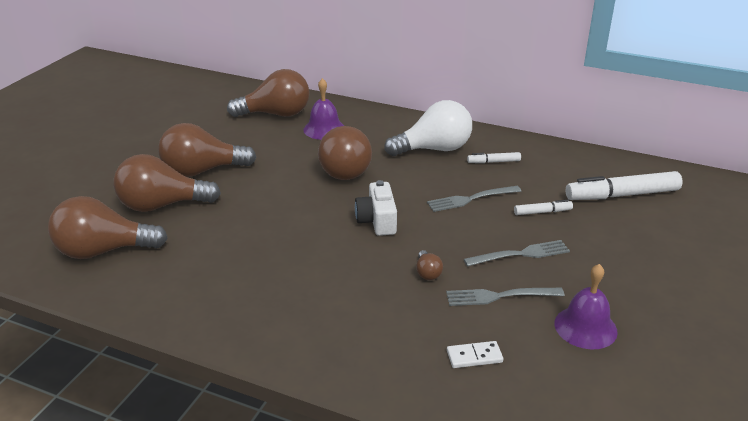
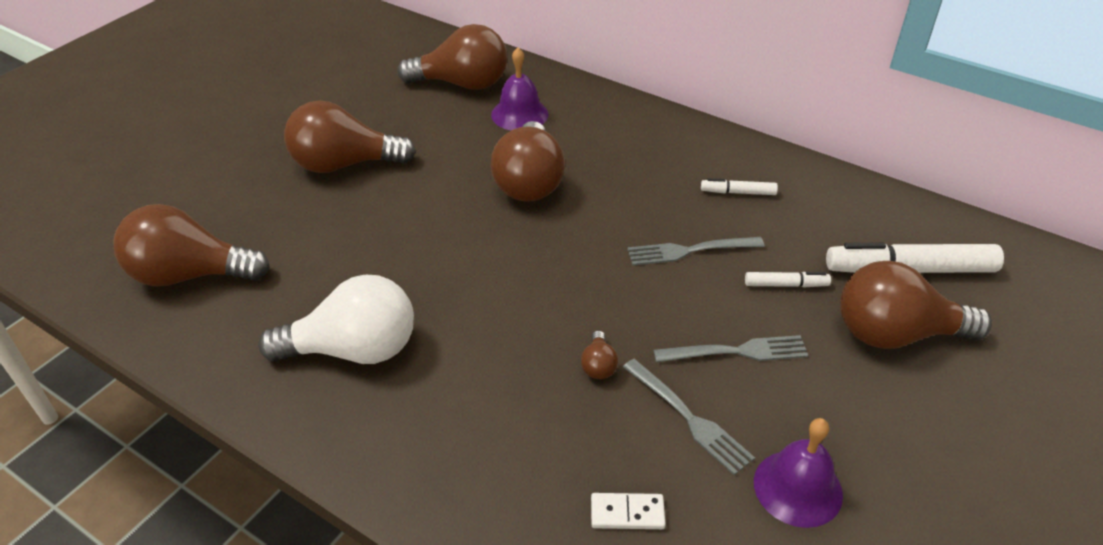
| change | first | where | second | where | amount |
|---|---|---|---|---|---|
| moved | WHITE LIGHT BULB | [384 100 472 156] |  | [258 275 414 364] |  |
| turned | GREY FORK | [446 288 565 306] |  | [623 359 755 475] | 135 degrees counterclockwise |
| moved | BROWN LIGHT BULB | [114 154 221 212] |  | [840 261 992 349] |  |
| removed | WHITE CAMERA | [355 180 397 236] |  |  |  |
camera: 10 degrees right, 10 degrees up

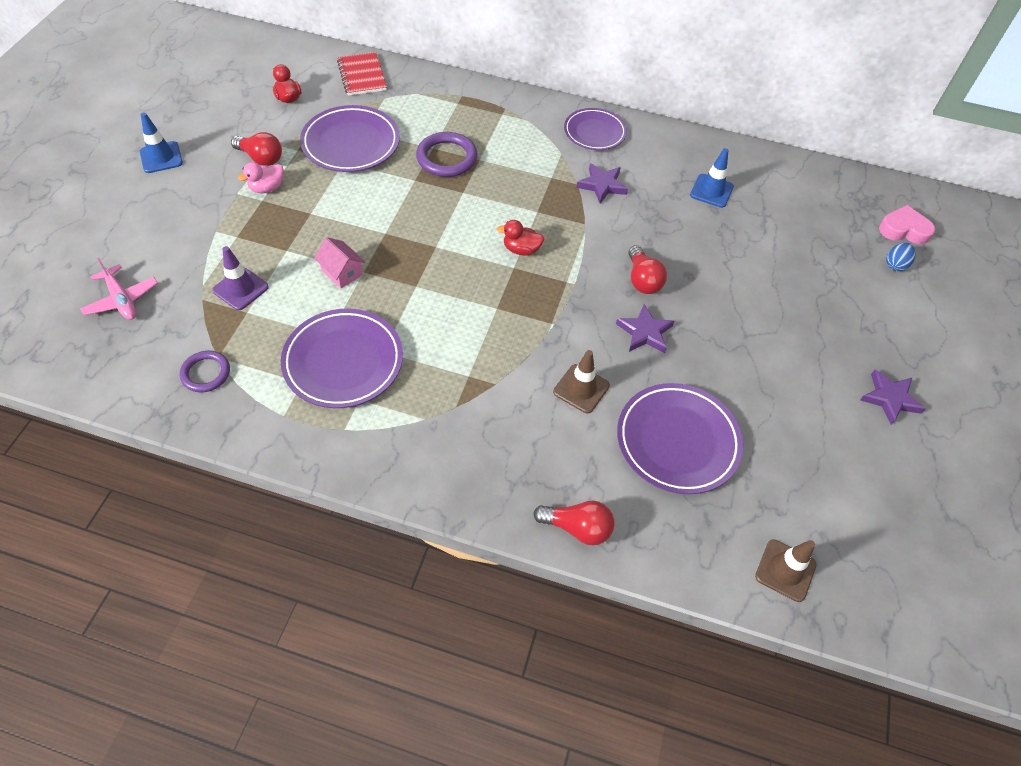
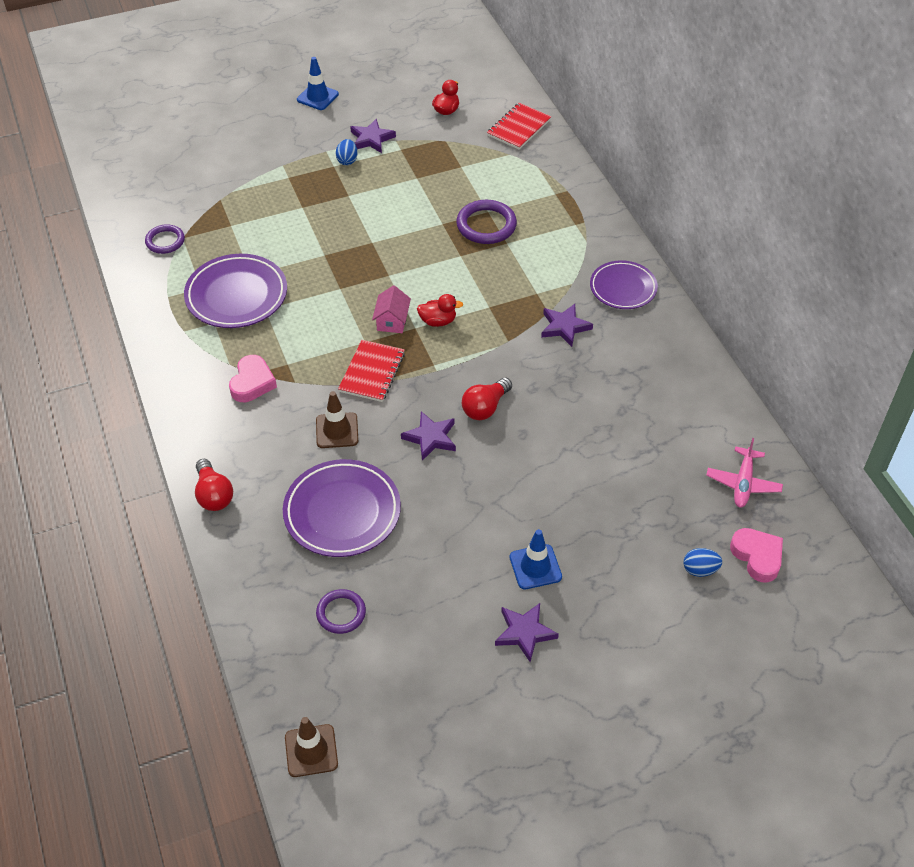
| change | first | where | second | where | amount |
|---|---|---|---|---|---|
| added |  |  | PINK HEART | [229 355 277 402] |  |
| moved | BROWN TRAFFIC CONE | [755 539 817 602] |  | [285 717 338 777] |  |
| added |  |  | PURPLE RING | [316 589 366 634] |  |
| replaced | PINK DUCK | [238 162 284 193] | BLUE EGG | [336 139 358 165] |  |
| added |  |  | RED NOTEBOOK | [338 340 405 402] |  |
| replaced | RED LIGHT BULB | [231 132 282 166] | PURPLE STAR | [350 119 396 153] |  |
| moved | PINK HOUSE | [314 237 365 289] |  | [372 285 411 333] |  |
| turned | RED DUCK | [497 220 544 256] |  | [417 294 463 327] | 120 degrees clockwise |
| moved | BLUE TRAFFIC CONE | [690 148 734 208] |  | [509 529 562 590] |  |
| moved | PINK PLANE | [80 258 158 320] |  | [706 438 783 508] |  |
| removed | PURPLE TRAFFIC CONE | [212 246 269 310] |  |  |  |
| removed | PURPLE PLATE | [300 105 400 172] |  |  |  |
camera: 55 degrees right, 5 degrees down

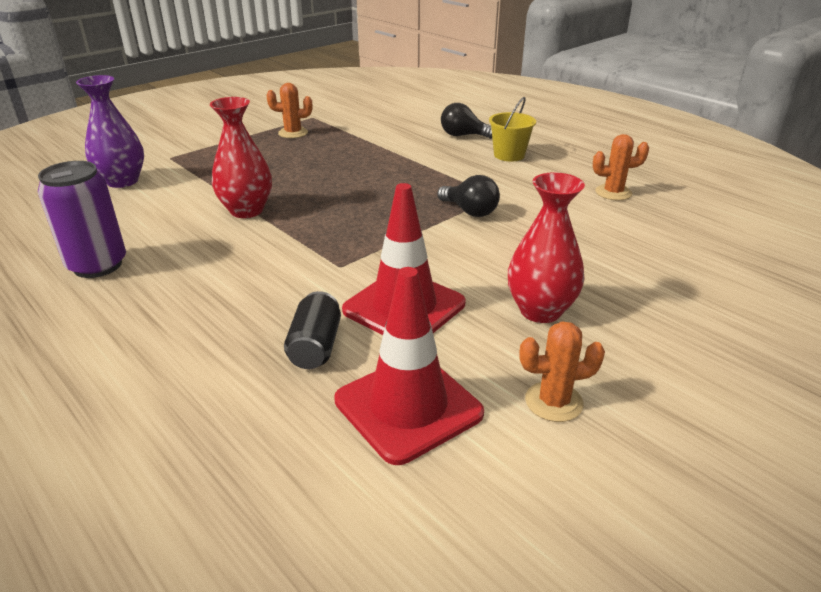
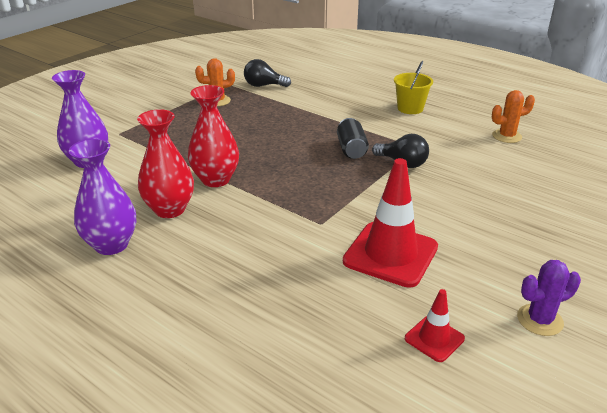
| change | first | where | second | where | amount |
|---|---|---|---|---|---|
| replaced | PURPLE CAN | [38 161 126 278] | PURPLE VASE | [69 139 136 255] |  |
| moved | RED VASE | [508 172 585 323] |  | [137 109 194 218] |  |
| moved | BLACK LIGHT BULB | [441 103 492 139] |  | [244 59 291 87] |  |
| moved | BLACK CAN | [284 291 341 369] |  | [337 118 369 159] |  |
| resized | RED TRAFFIC CONE | [334 267 484 465] |  | [405 289 465 362] | x0.50 |
| recoloured | ORANGE CACTUS | [519 321 605 422] | PURPLE CACTUS | [517 260 581 336] |  |
camera: 10 degrees left, 0 degrees up

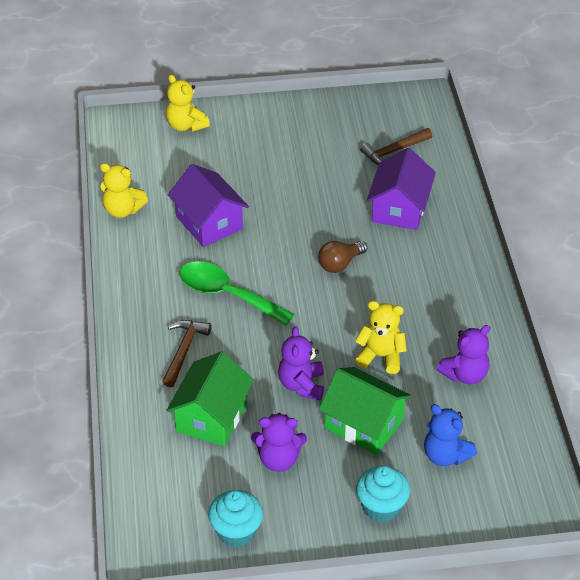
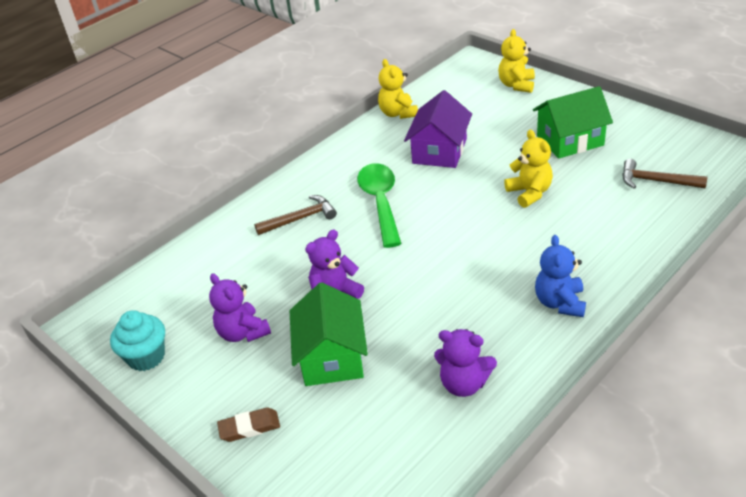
| change | first | where | second | where | amount |
|---|---|---|---|---|---|
| replaced | TURQUOISE CUPCAKE | [356 465 410 523] | BROWN ERASER | [217 407 280 442] |  |
| moved | YELLOW TEDDY BEAR | [355 301 407 374] |  | [504 130 553 208] |  |
| moved | GREEN HOUSE | [166 351 254 446] |  | [533 86 613 159] |  |
| moved | BLUE TEDDY BEAR | [424 404 477 466] |  | [535 235 586 317] |  |
| removed | BROWN LIGHT BULB | [318 241 367 273] |  |  |  |
| removed | PURPLE HOUSE | [367 148 436 230] |  |  |  |
camera: 55 degrees right, 5 degrees down

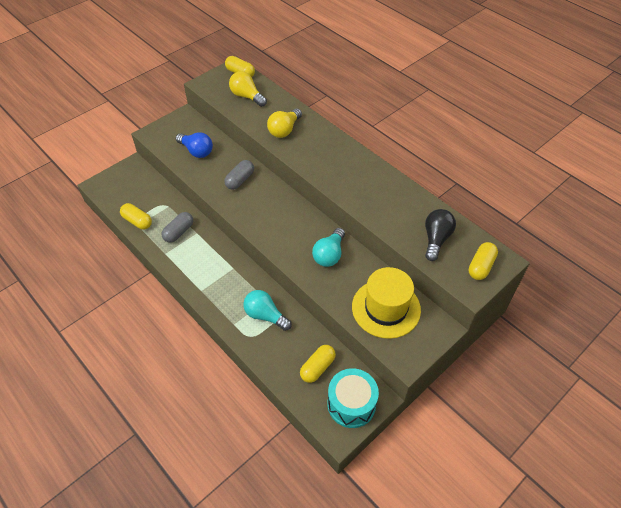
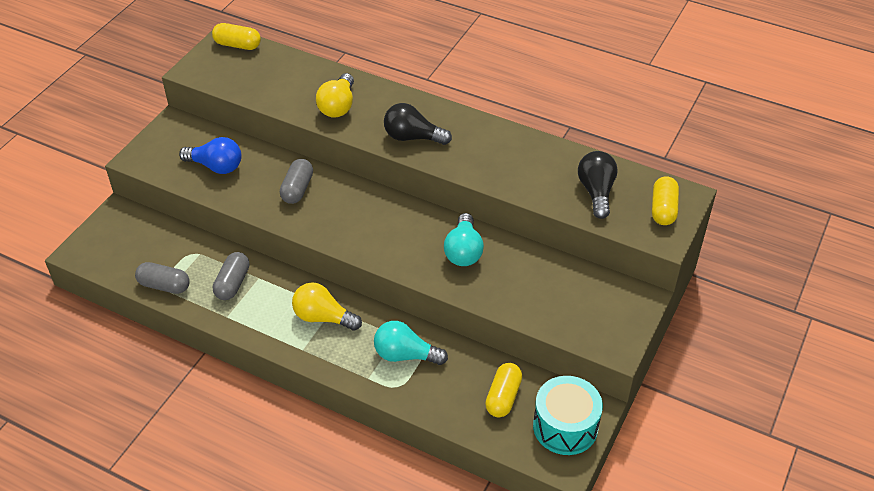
| change | first | where | second | where | amount |
|---|---|---|---|---|---|
| recoloured | YELLOW CAPSULE | [120 203 152 229] | GREY CAPSULE | [135 262 190 294] |  |
| moved | YELLOW LIGHT BULB | [229 71 267 107] |  | [292 282 362 331] |  |
| added |  |  | BLACK LIGHT BULB | [384 103 452 145] |  |
| removed | YELLOW HAT | [352 267 421 339] |  |  |  |
camera: 20 degrees left, 5 degrees down

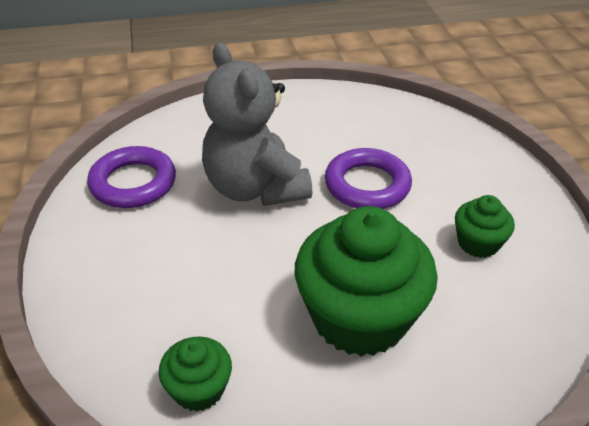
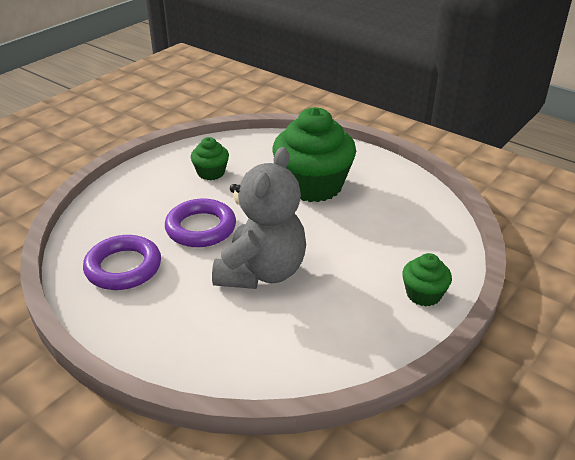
| change | first | where | second | where | amount |
|---|---|---|---|---|---|
| moved | PURPLE RING | [87 146 176 208] |  | [83 235 161 290] |  |
| moved | GREEN CUPCAKE | [159 336 232 412] |  | [402 253 452 307] |  |
camera: 130 degrees left, 5 degrees down

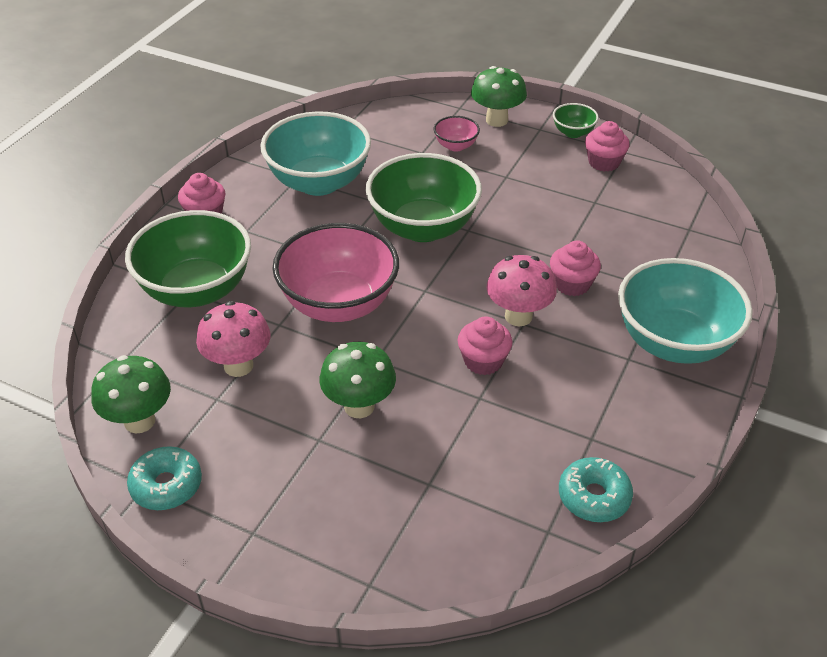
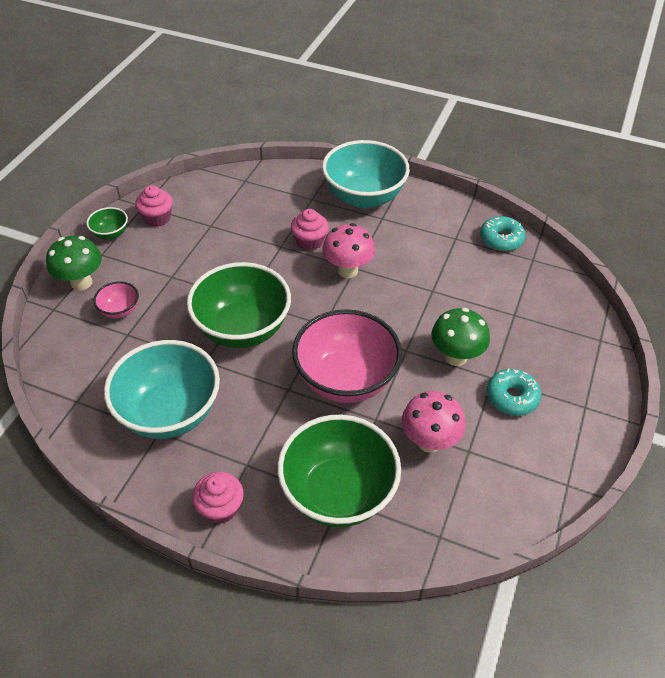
| change | first | where | second | where | amount |
|---|---|---|---|---|---|
| moved | TURQUOISE DONUT | [127 446 202 510] |  | [486 369 541 416] |  |
| removed | GREEN MUSHROOM | [91 355 171 433] |  |  |  |
| removed | PINK CUPCAKE | [458 316 513 375] |  |  |  |
camera: 95 degrees left, 5 degrees up

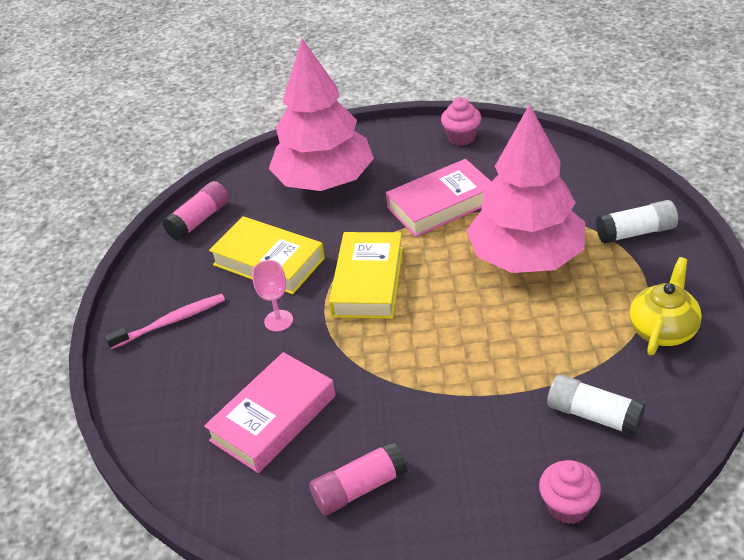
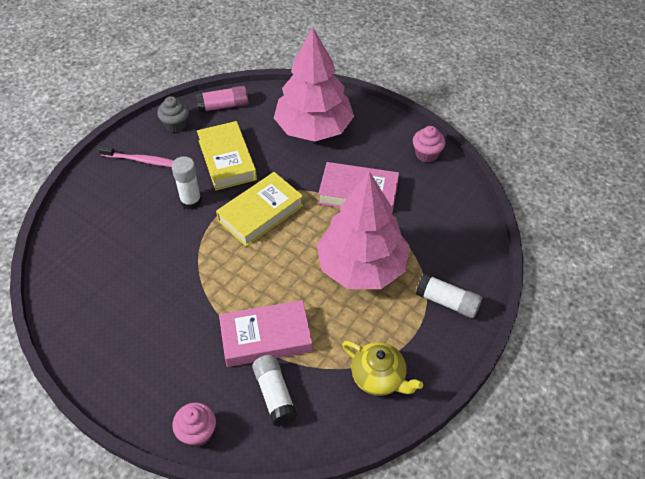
| change | first | where | second | where | amount |
|---|---|---|---|---|---|
| added |  |  | GREY CUPCAKE | [157 96 189 133] |  |
| replaced | PINK GOBLET | [252 260 293 332] | WHITE GLUE STICK | [172 156 202 209] |  |
| moved | PINK BOOK | [204 352 336 473] |  | [219 300 313 367] |  |
| turned | YELLOW TEAPOT | [629 257 702 355] |  | [342 341 423 396] | 60 degrees clockwise |
| removed | PINK GLUE STICK | [309 441 408 515] |  |  |  |
camera: 35 degrees right, 10 degrees up

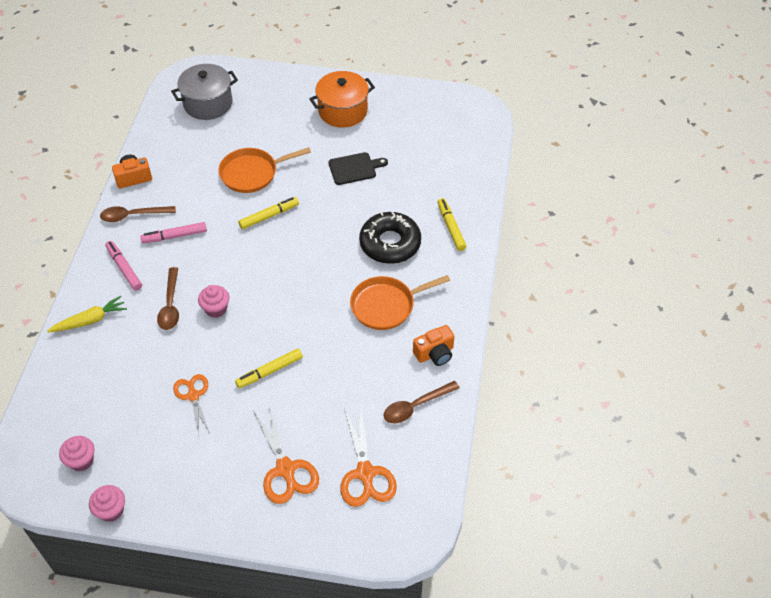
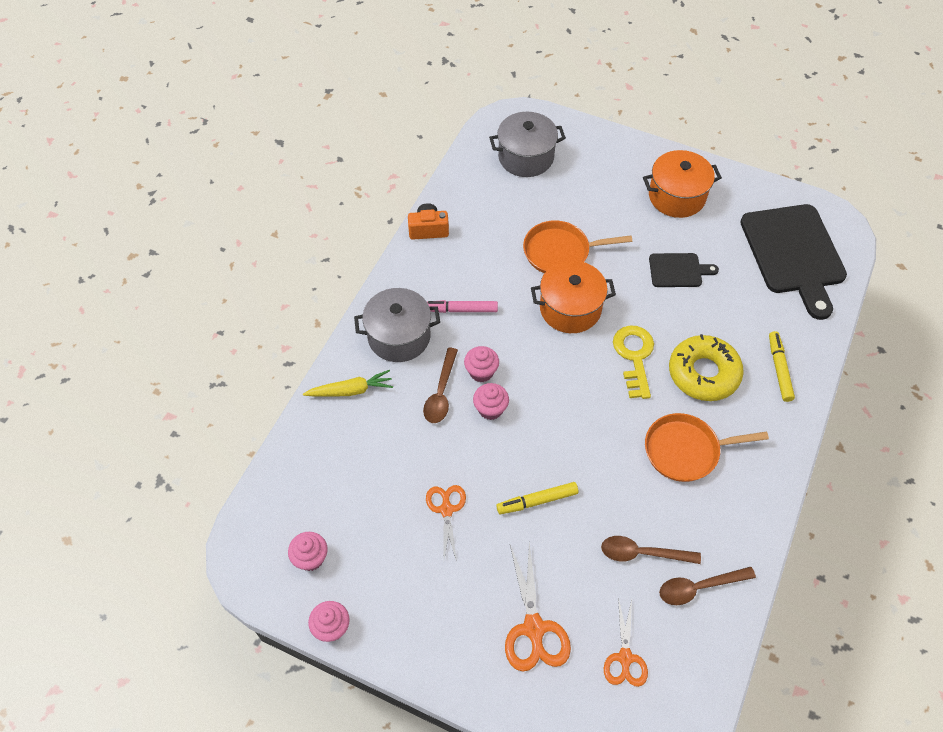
| change | first | where | second | where | amount |
|---|---|---|---|---|---|
| replaced | PINK MARKER | [106 241 142 291] | GREY POT | [354 288 440 362] |  |
| added |  |  | PINK CUPCAKE | [464 346 499 382] |  |
| replaced | YELLOW MARKER | [238 197 299 229] | ORANGE POT | [531 260 616 333] |  |
| moved | BROWN SPOON | [100 206 176 222] |  | [601 536 701 564] |  |
| resized | ORANGE SCISSORS | [340 408 397 507] |  | [604 598 648 687] | x0.66 |
| added |  |  | YELLOW KEY | [613 326 654 399] |  |
| recoloured | BLACK DONUT | [359 211 421 264] | YELLOW DONUT | [669 334 744 401] |  |
| added |  |  | BLACK CUTTING BOARD | [740 204 847 320] |  |
| removed | ORANGE CAMERA | [413 325 454 366] |  |  |  |
camera: 15 degrees right, 5 degrees up

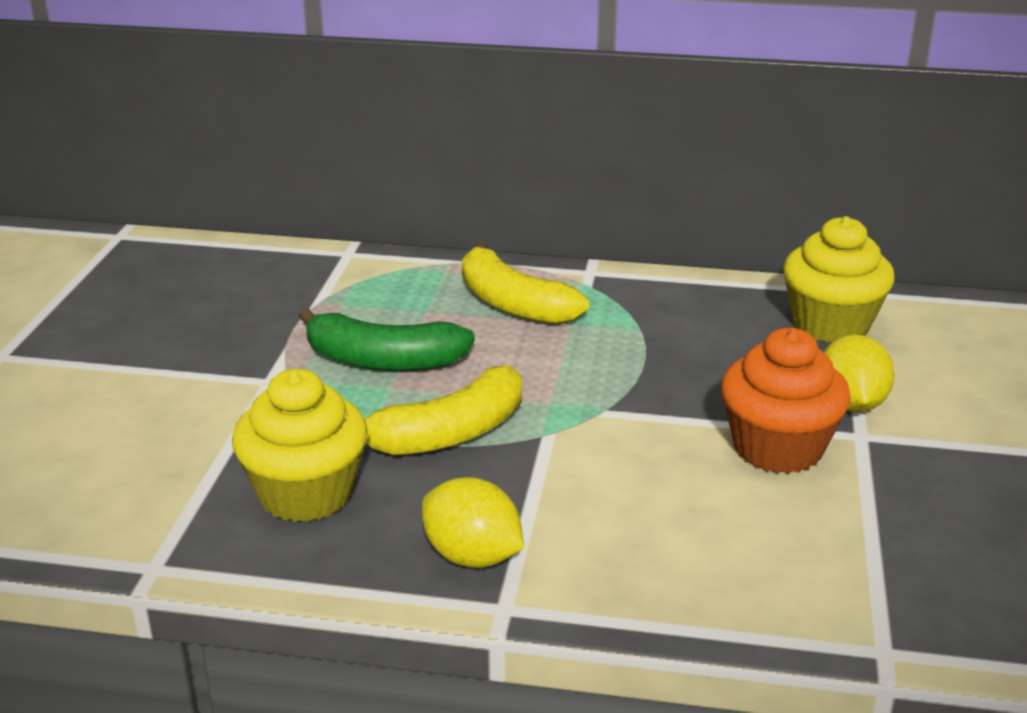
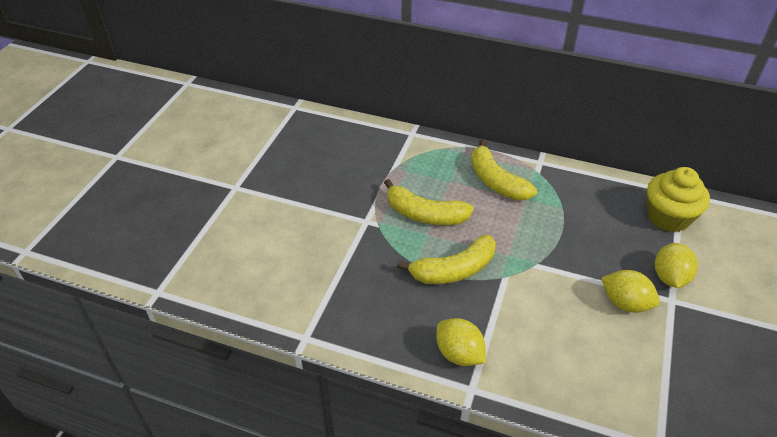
| change | first | where | second | where | amount |
|---|---|---|---|---|---|
| recoloured | GREEN BANANA | [299 308 475 371] | YELLOW BANANA | [384 179 474 225] |  |
| replaced | ORANGE CUPCAKE | [721 328 851 474] | YELLOW LEMON | [601 270 660 313] |  |
| removed | YELLOW CUPCAKE | [232 369 368 522] |  |  |  |
camera: 10 degrees right, 15 degrees up

